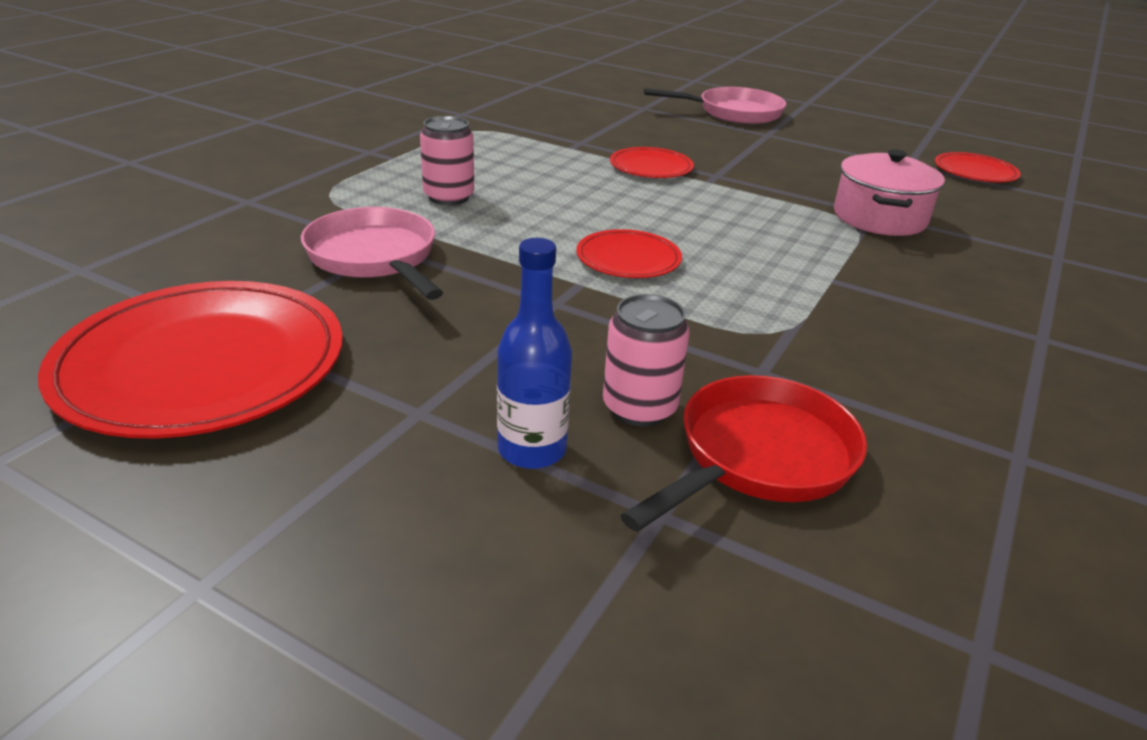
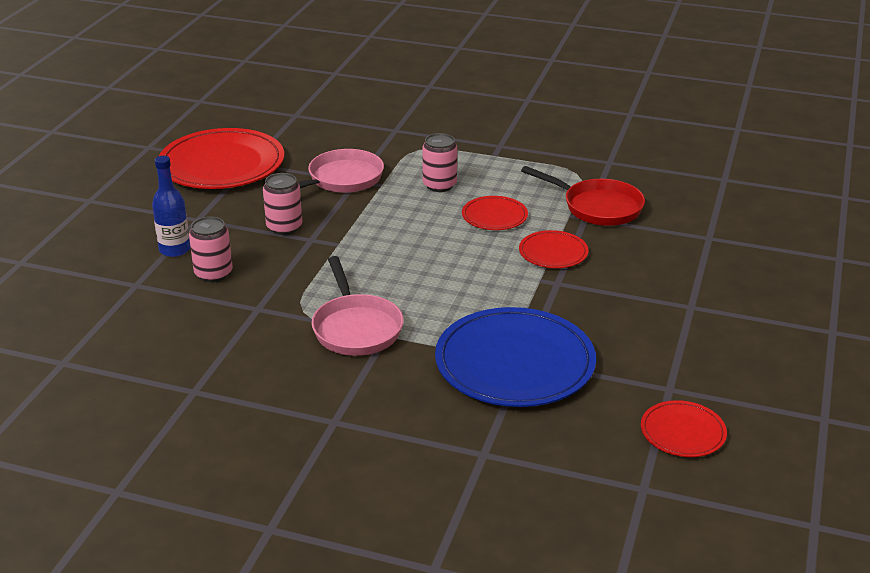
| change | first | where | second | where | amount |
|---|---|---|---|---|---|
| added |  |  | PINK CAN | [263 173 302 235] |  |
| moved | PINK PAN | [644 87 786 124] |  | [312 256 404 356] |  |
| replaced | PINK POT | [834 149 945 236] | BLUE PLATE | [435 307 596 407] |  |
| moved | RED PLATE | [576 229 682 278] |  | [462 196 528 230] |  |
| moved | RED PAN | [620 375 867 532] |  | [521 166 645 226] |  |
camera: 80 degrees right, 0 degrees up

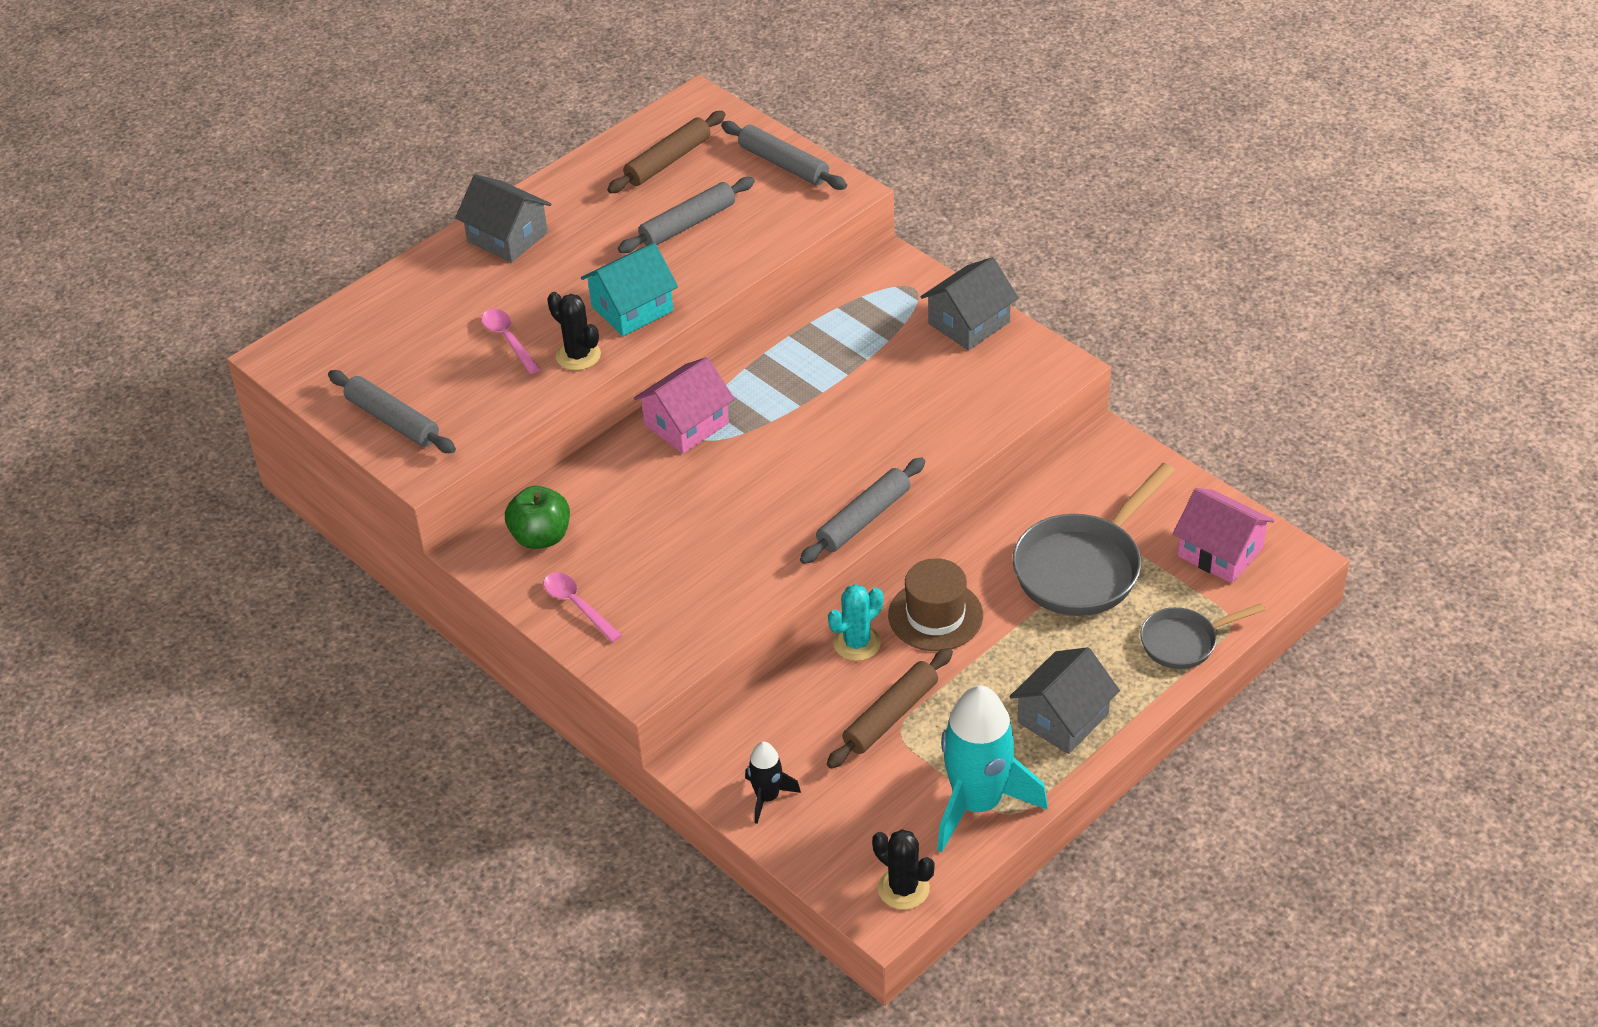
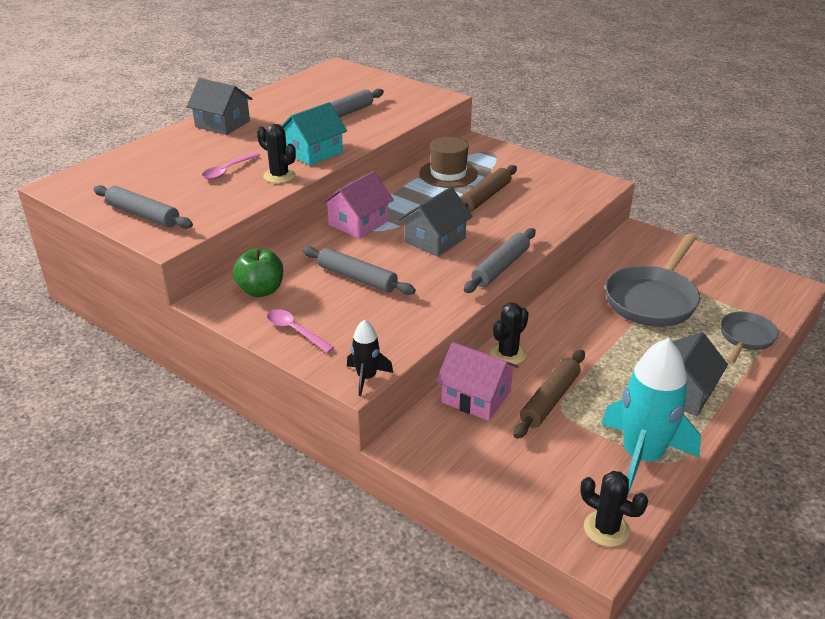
| change | first | where | second | where | amount |
|---|---|---|---|---|---|
| turned | PINK SPOON | [481 309 540 374] |  | [202 152 260 180] | 105 degrees counterclockwise |
| moved | GREY ROLLING PIN | [721 121 847 190] |  | [302 246 416 295] |  |
| moved | BLACK ROCKET | [745 742 801 824] |  | [347 320 393 396] |  |
| moved | GREY HOUSE | [920 257 1018 350] |  | [398 187 473 257] |  |
| moved | BROWN HAT | [888 558 983 651] |  | [419 137 478 188] |  |
| moved | PINK HOUSE | [1173 488 1274 583] |  | [436 342 519 421] |  |
| moved | BROWN ROLLING PIN | [607 111 725 193] |  | [460 165 517 212] |  |
| recoloured | TURQUOISE CACTUS | [828 584 883 661] | BLACK CACTUS | [490 302 529 365] |  |
| turned | GREY PAN | [1140 603 1265 669] |  | [720 312 779 364] | 150 degrees clockwise |
camera: 10 degrees left, 10 degrees down

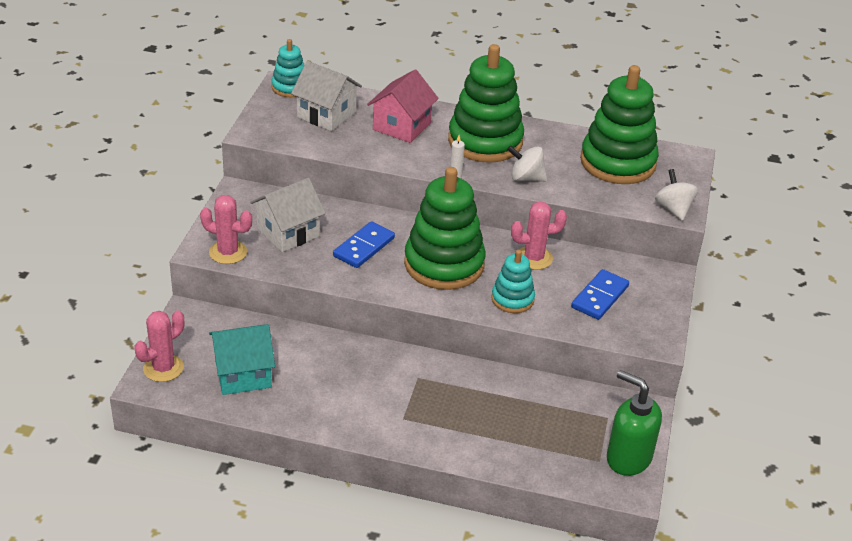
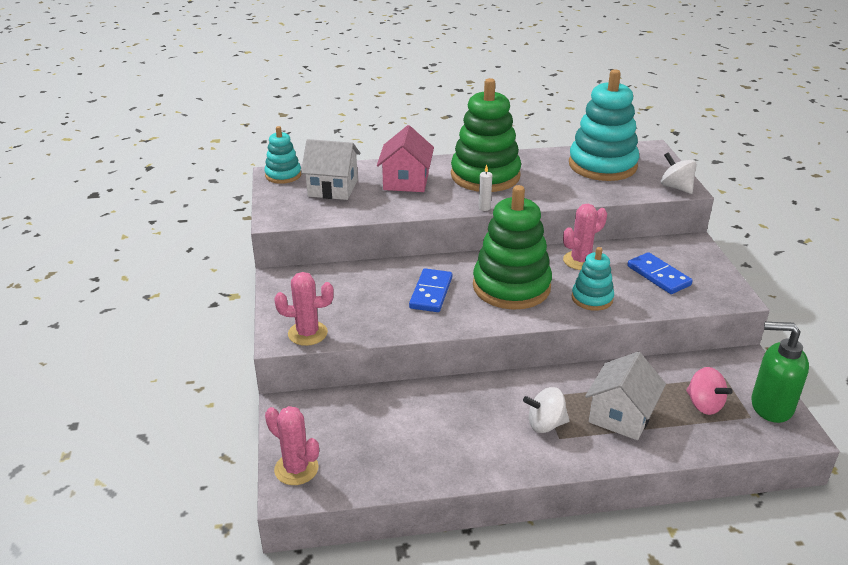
| change | first | where | second | where | amount |
|---|---|---|---|---|---|
| turned | PINK CACTUS | [134 310 184 382] |  | [265 406 319 485] | 75 degrees counterclockwise |
| moved | WHITE SPINNING TOP | [507 145 547 182] |  | [523 387 570 433] |  |
| recoloured | GREEN STACKING TOY | [580 65 659 184] | TURQUOISE STACKING TOY | [569 69 639 181] |  |
| moved | WHITE HOUSE | [250 178 326 252] |  | [585 352 666 440] |  |
| turned | BLUE DOMINO | [571 269 629 320] |  | [628 252 693 294] | 45 degrees counterclockwise |
| added |  |  | PINK SPINNING TOP | [686 367 733 415] |  |
| removed | TURQUOISE HOUSE | [209 324 275 395] |  |  |  |
camera: 20 degrees left, 5 degrees down

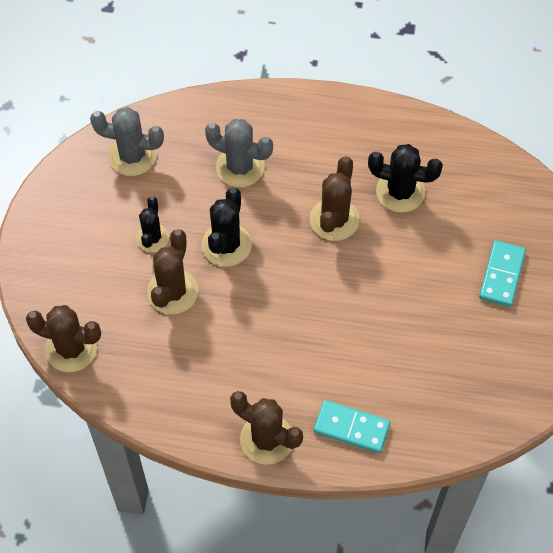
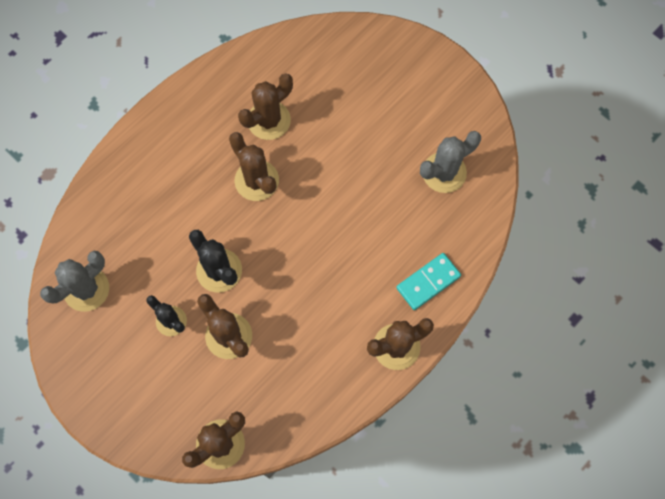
| change | first | where | second | where | amount |
|---|---|---|---|---|---|
| recoloured | BLACK CACTUS | [368 144 443 213] | BROWN CACTUS | [238 73 293 140] |  |
| moved | GREY CACTUS | [205 119 273 187] |  | [420 131 481 193] |  |
| removed | TURQUOISE DOMINO | [479 240 526 307] |  |  |  |
camera: 55 degrees left, 10 degrees up

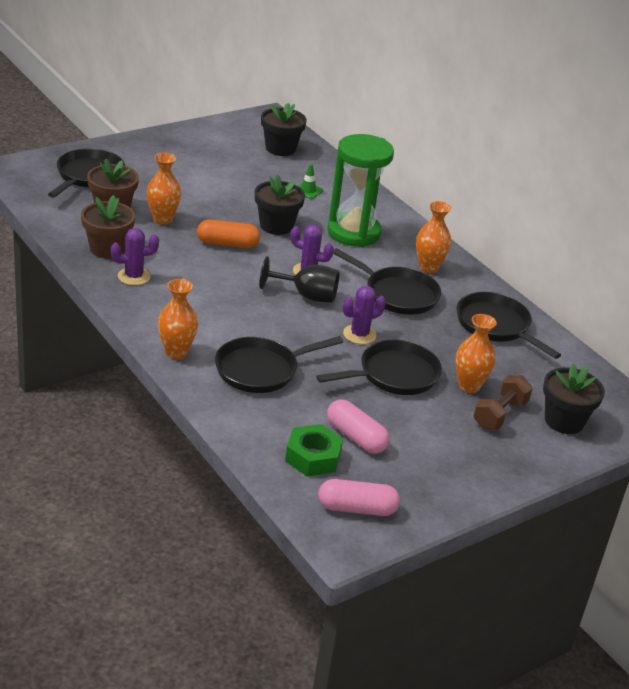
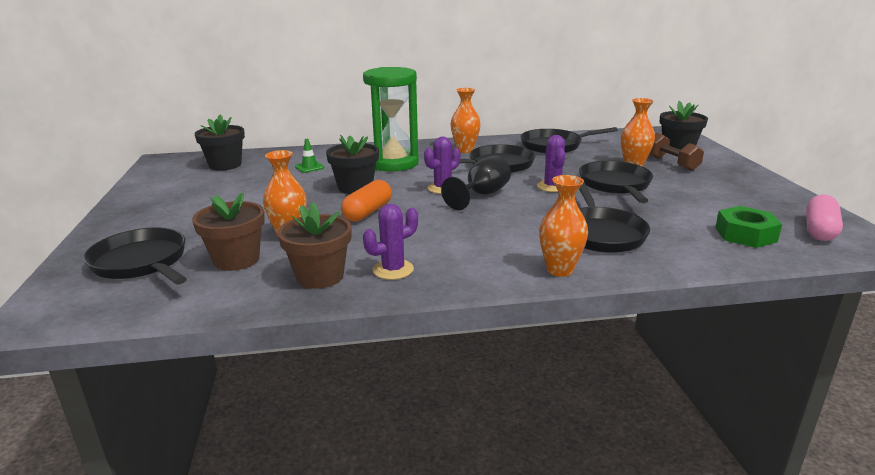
| change | first | where | second | where | amount |
|---|---|---|---|---|---|
| turned | PURPLE CACTUS | [111 228 159 285] |  | [363 204 418 280] | 45 degrees clockwise |
| removed | PINK CAPSULE | [327 399 390 454] |  |  |  |
camera: 60 degrees left, 10 degrees down

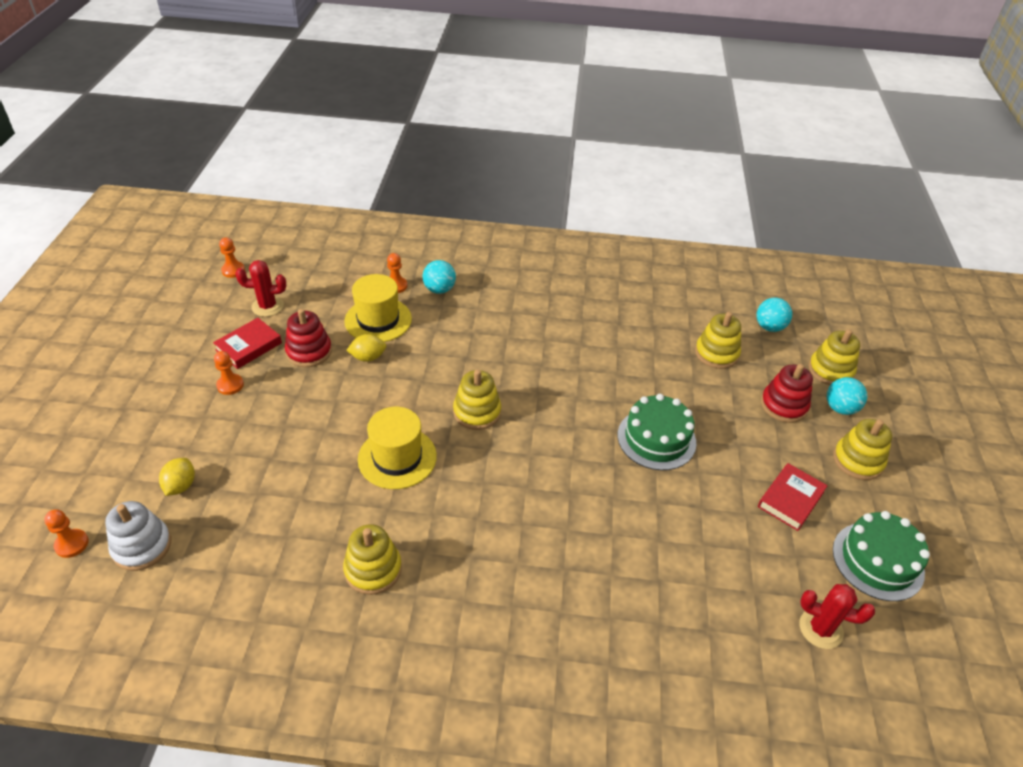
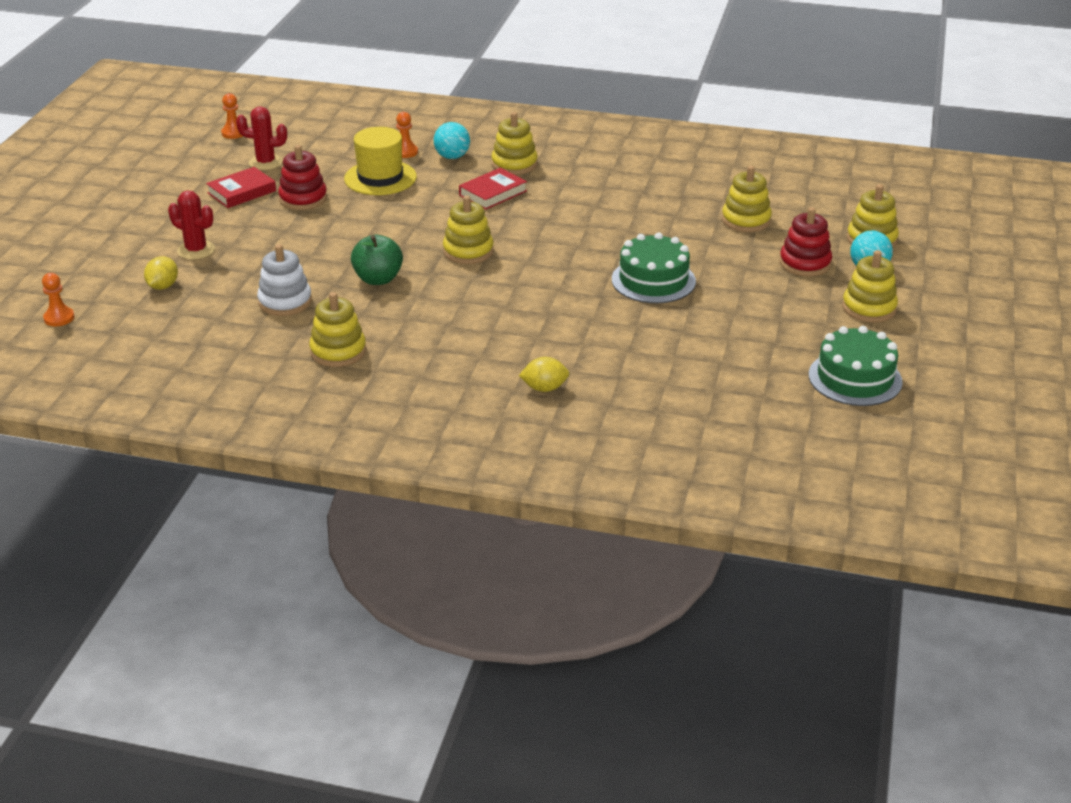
| change | first | where | second | where | amount |
|---|---|---|---|---|---|
| moved | RED CACTUS | [799 584 875 649] |  | [168 190 215 260] |  |
| moved | WHITE STACKING TOY | [105 501 171 571] |  | [257 244 312 316] |  |
| replaced | YELLOW HAT | [358 407 437 489] | GREEN APPLE | [351 235 403 285] |  |
| moved | RED BOOK | [758 463 828 531] |  | [459 168 527 210] |  |
| added |  |  | YELLOW STACKING TOY | [491 112 538 175] |  |
| moved | YELLOW LEMON | [346 334 387 362] |  | [519 357 569 392] |  |
| removed | ORANGE PAWN | [214 351 244 395] |  |  |  |
| removed | TURQUOISE BALL | [757 298 792 332] |  |  |  |
camera: 10 degrees right, 10 degrees down

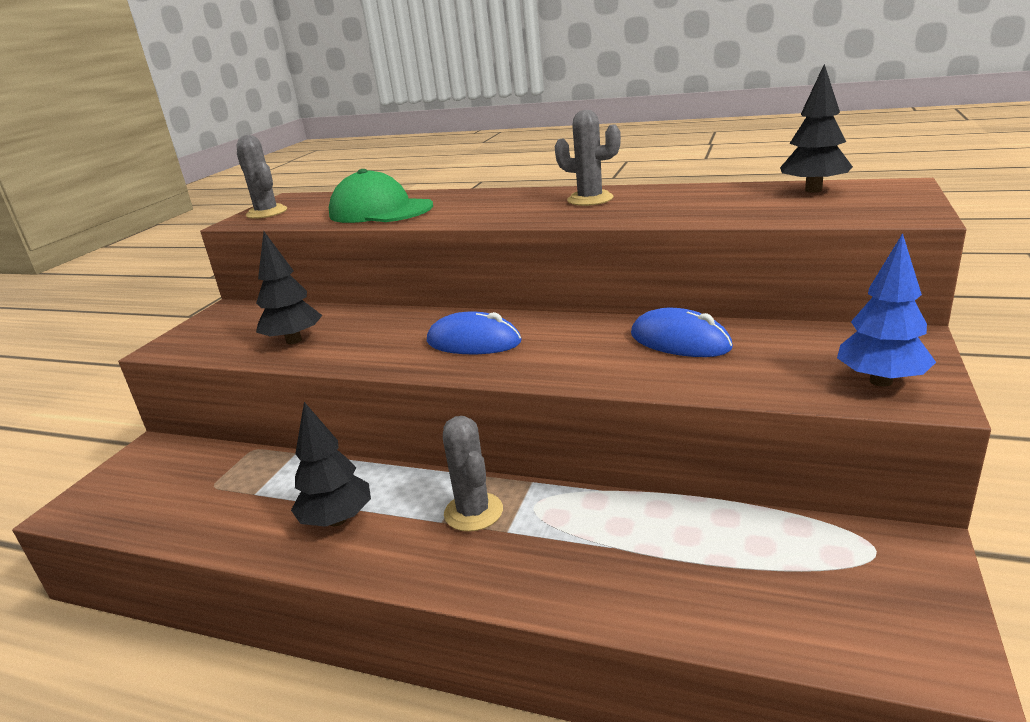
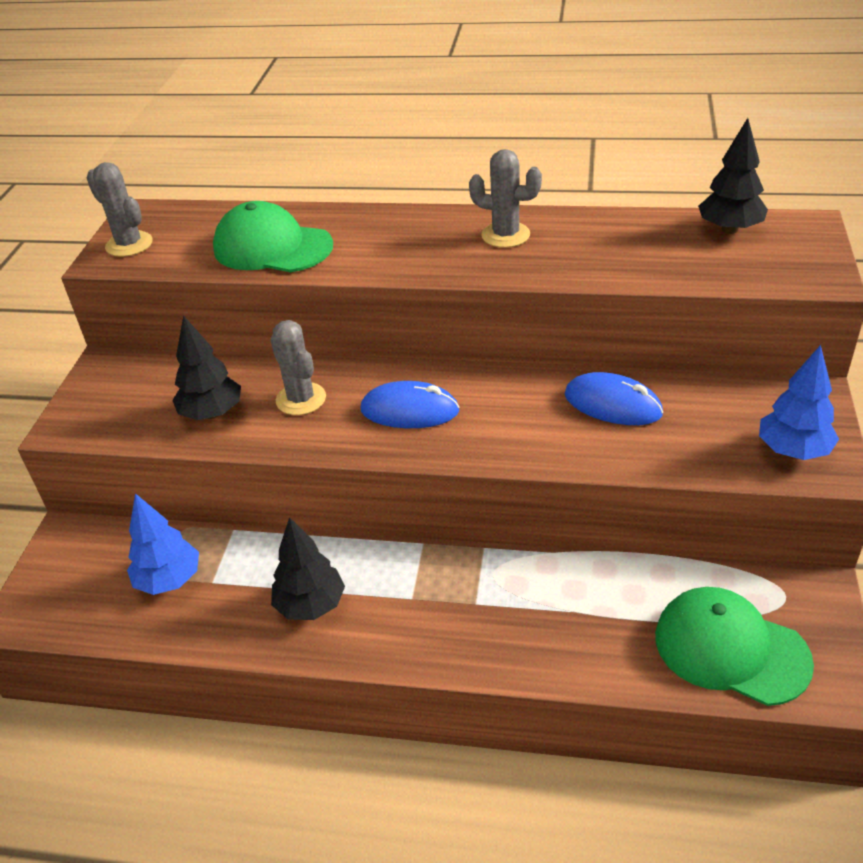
| change | first | where | second | where | amount |
|---|---|---|---|---|---|
| added |  |  | BLUE TREE | [127 493 199 595] |  |
| moved | GREY CACTUS | [443 416 503 532] |  | [270 320 326 415] |  |
| added |  |  | GREEN CAP | [655 587 814 706] |  |
camera: 10 degrees left, 15 degrees up

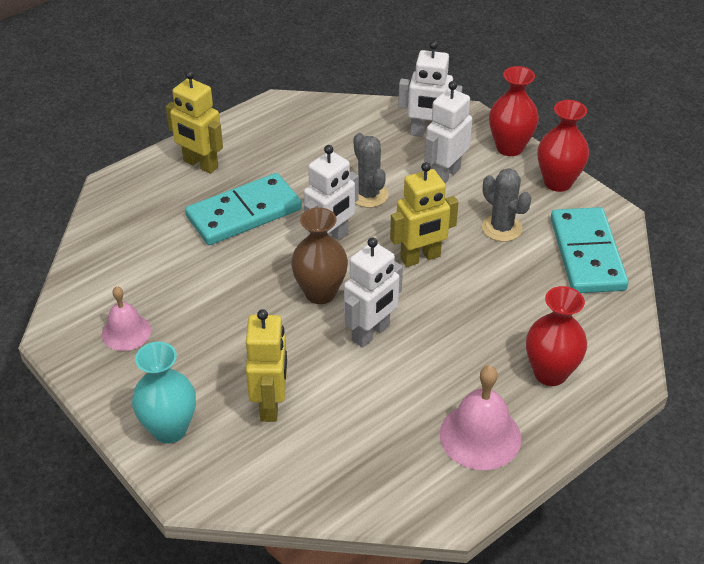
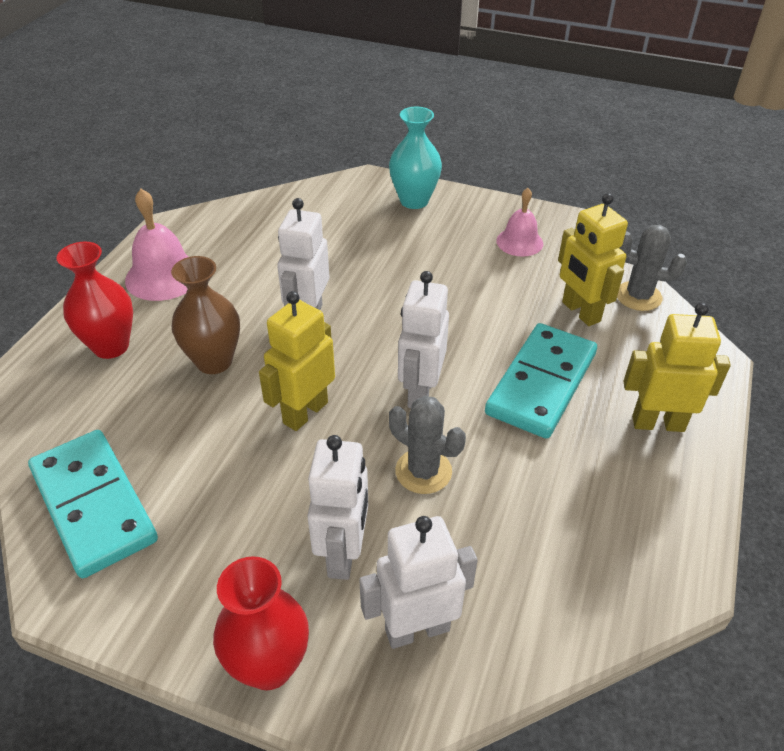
| change | first | where | second | where | amount |
|---|---|---|---|---|---|
| moved | BROWN VASE | [291 207 348 304] |  | [171 256 240 374] |  |
| moved | YELLOW ROBOT | [246 309 287 422] |  | [558 193 628 326] |  |
| moved | GREY CACTUS | [482 168 532 242] |  | [617 225 687 311] |  |
| removed | RED VASE | [537 100 589 192] |  |  |  |
camera: 150 degrees right, 0 degrees up

